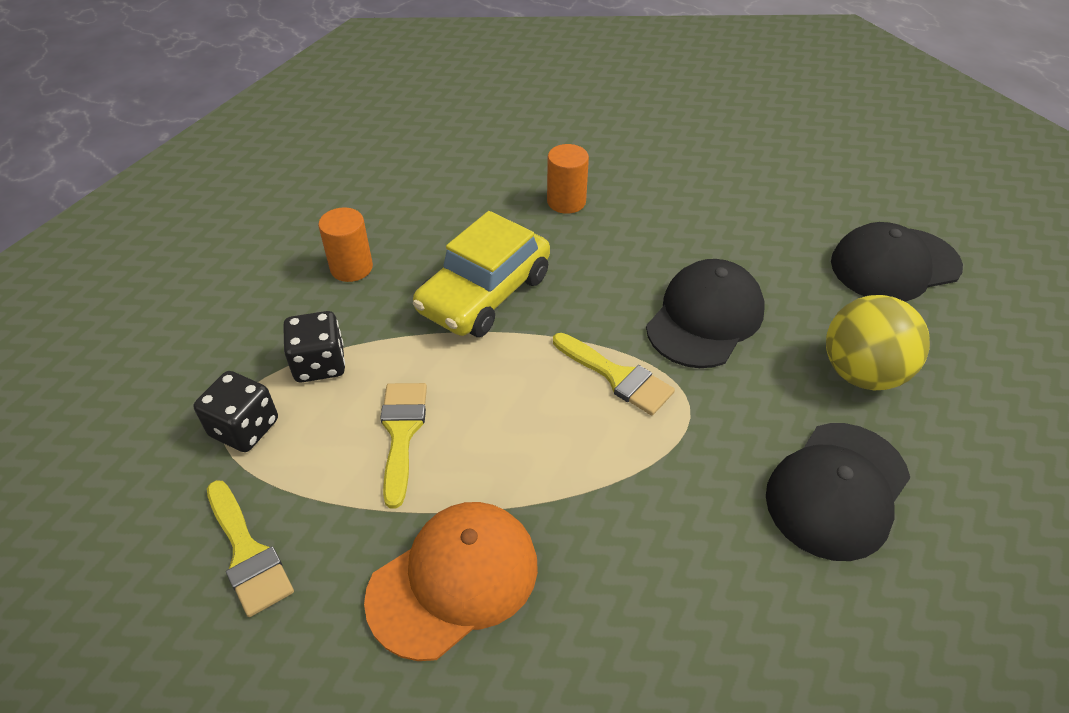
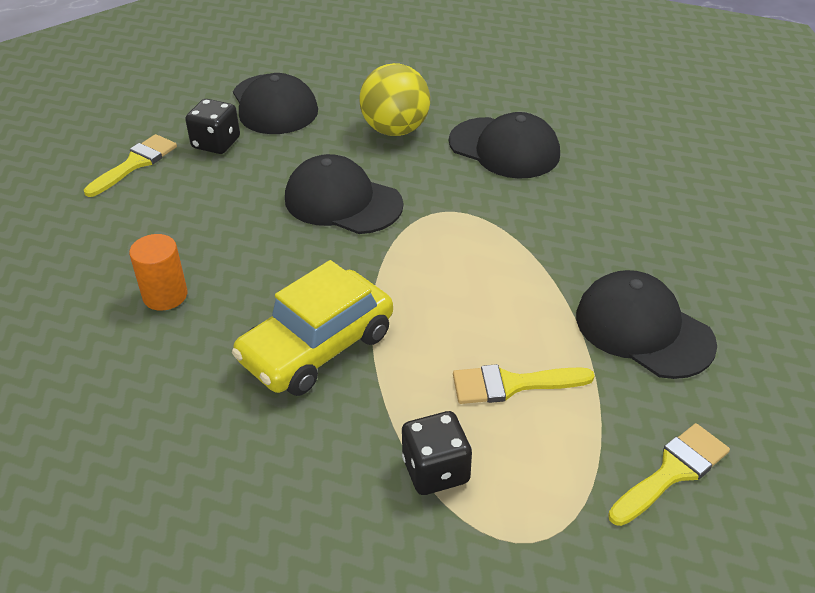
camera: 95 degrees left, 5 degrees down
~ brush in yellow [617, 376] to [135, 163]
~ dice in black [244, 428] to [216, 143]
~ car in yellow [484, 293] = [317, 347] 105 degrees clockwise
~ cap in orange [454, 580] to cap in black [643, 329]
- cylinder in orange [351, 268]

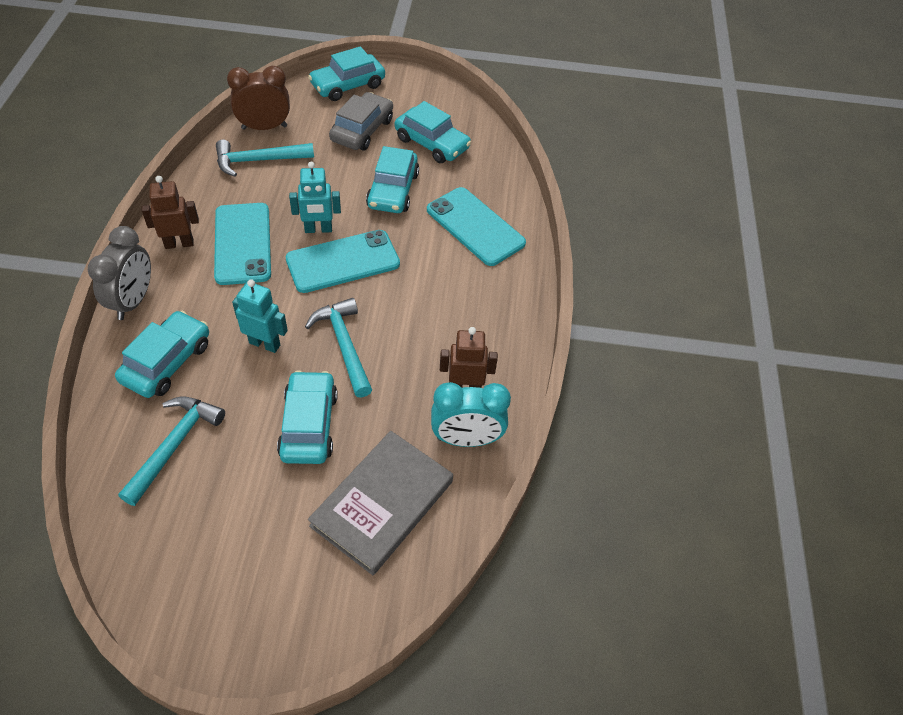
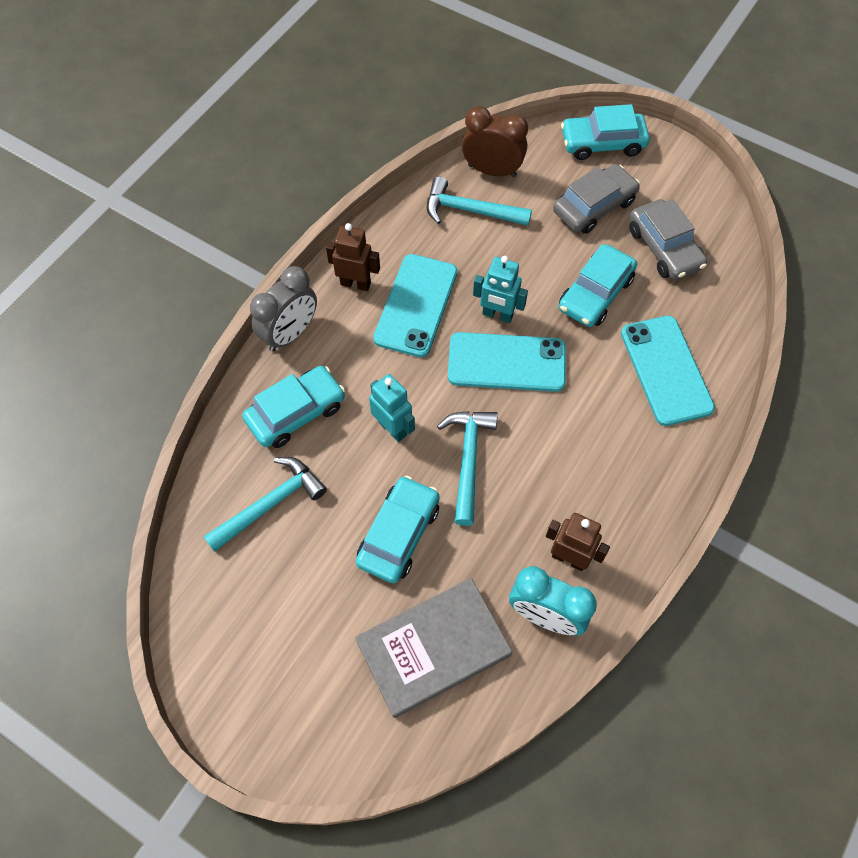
camera: 30 degrees right, 10 degrees up
~ car in turquoise [432, 143] to car in grey [664, 248]

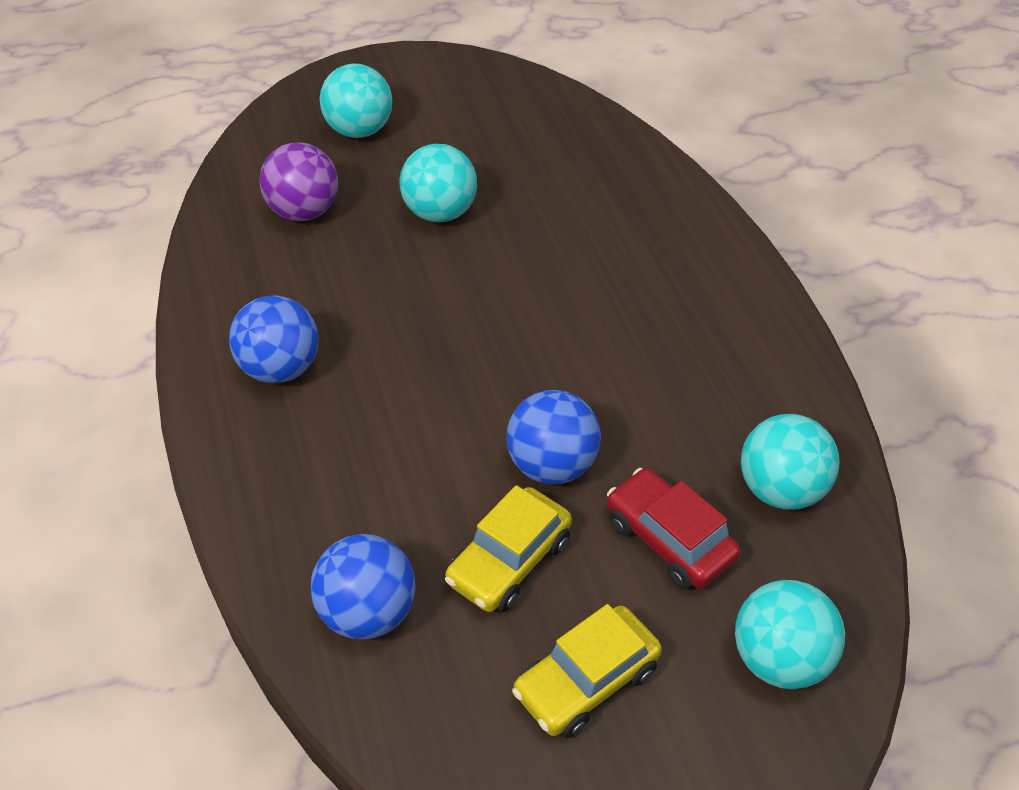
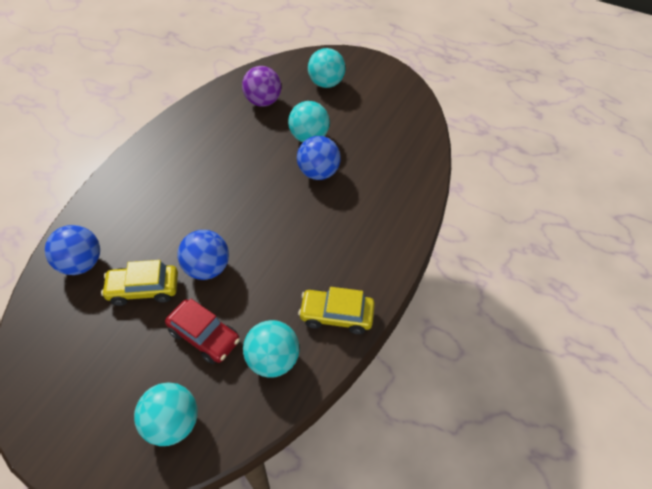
camera: 45 degrees right, 5 degrees up
~ car in red [669, 539] = [204, 336] 120 degrees clockwise
~ ball in blue [280, 368] to [318, 173]
~ car in yellow [586, 681] to [336, 315]

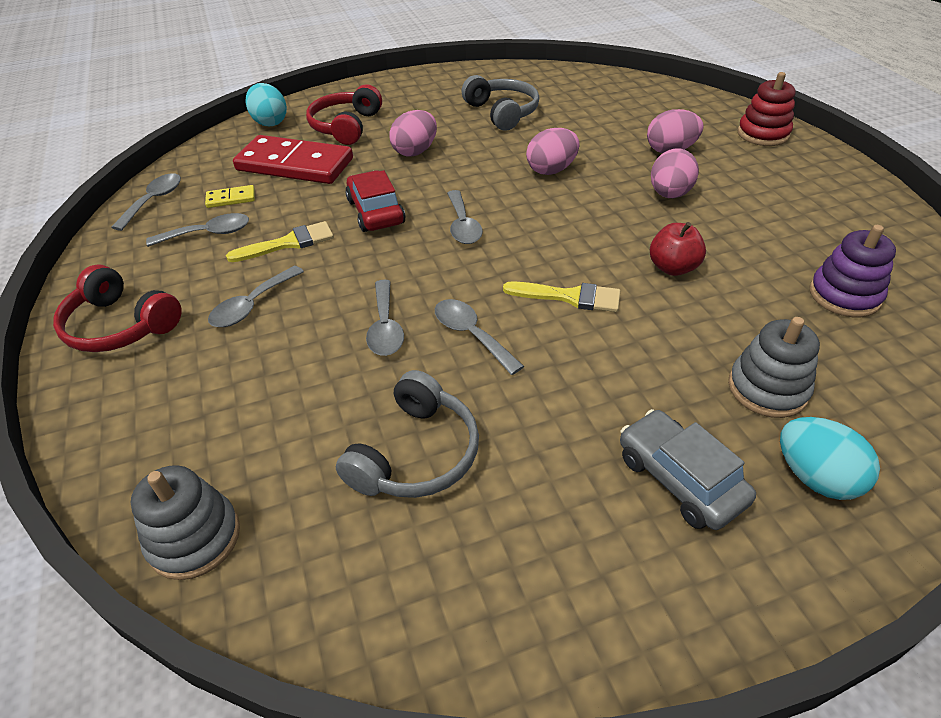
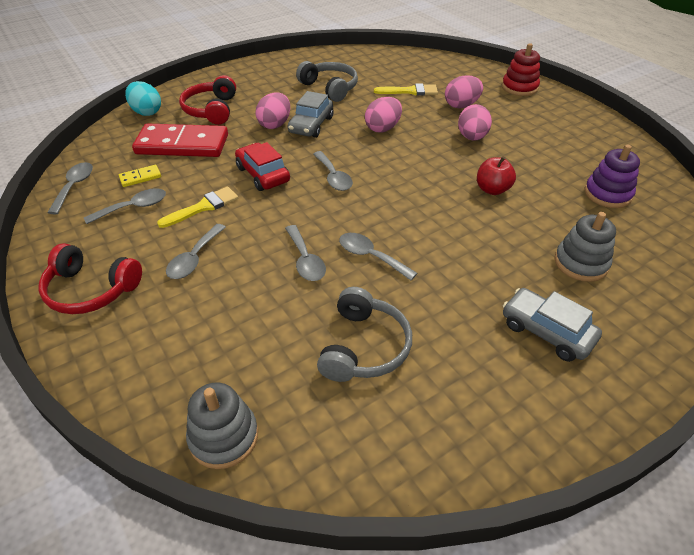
camera: 15 degrees left, 0 degrees up
+ car in grey [311, 125]
~ brush in yellow [569, 297] to [410, 91]
- egg in turquoise [815, 477]

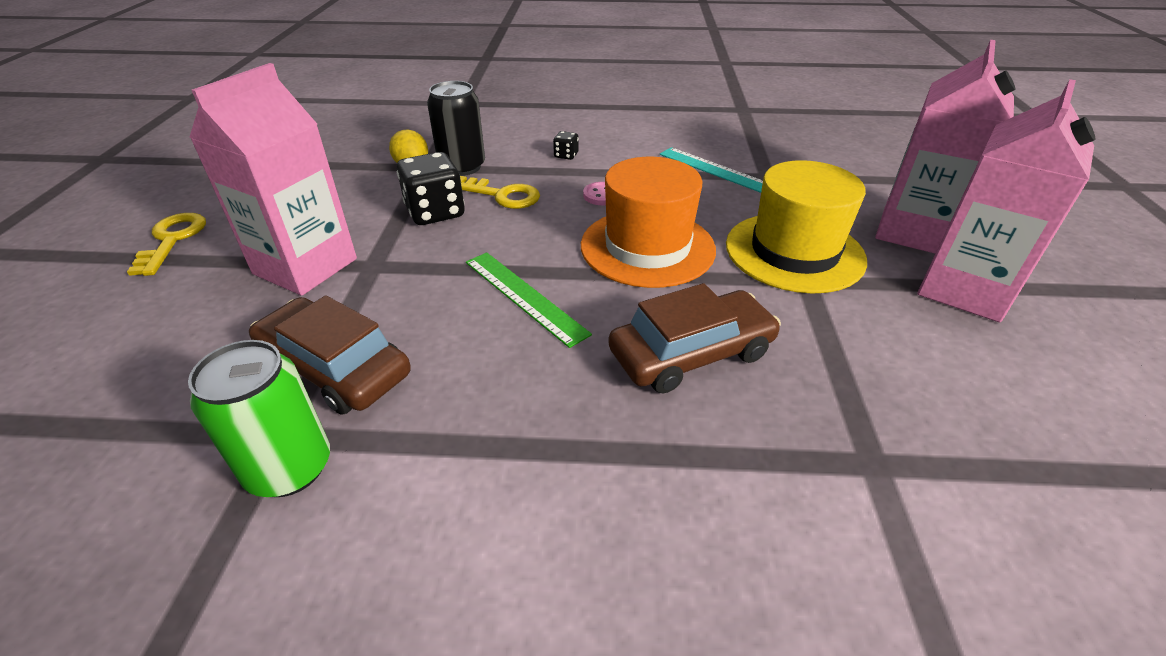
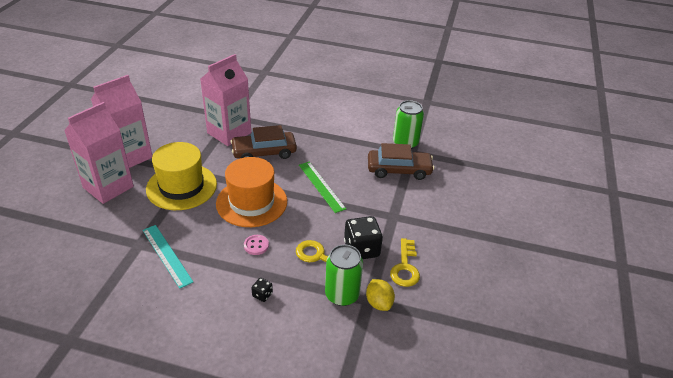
camera: 170 degrees left, 0 degrees up
~ carton in pink [305, 266] to [229, 133]
~ can in black [462, 167] to can in green [342, 295]
~ car in brown [335, 368] = [399, 170] 45 degrees counterclockwise
~ key in yellow [172, 240] to [405, 267]

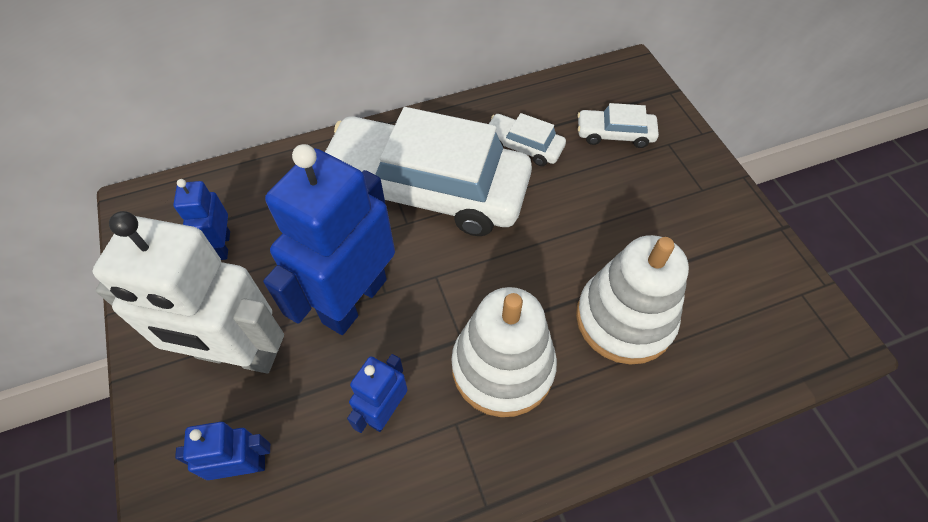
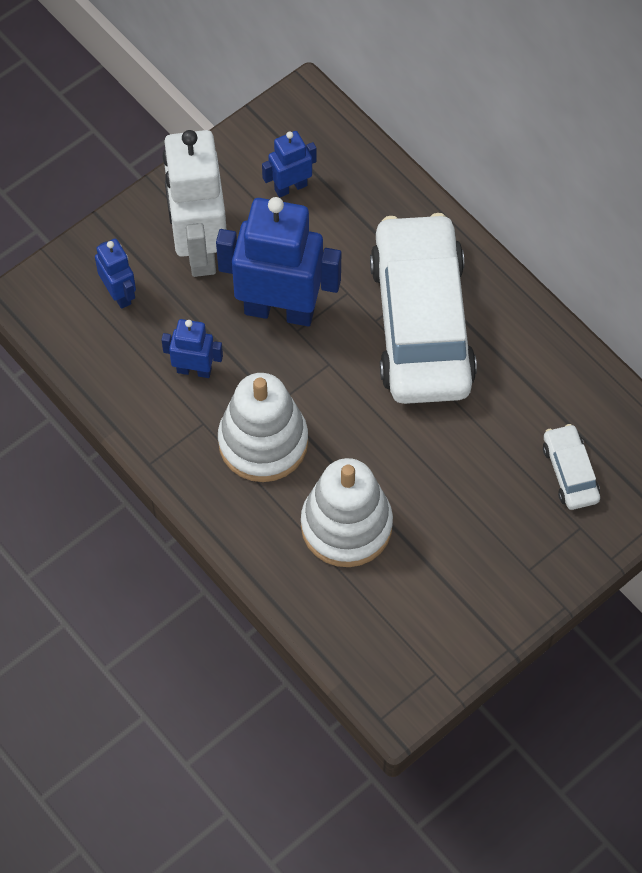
camera: 70 degrees right, 5 degrees up
- car in white [523, 146]

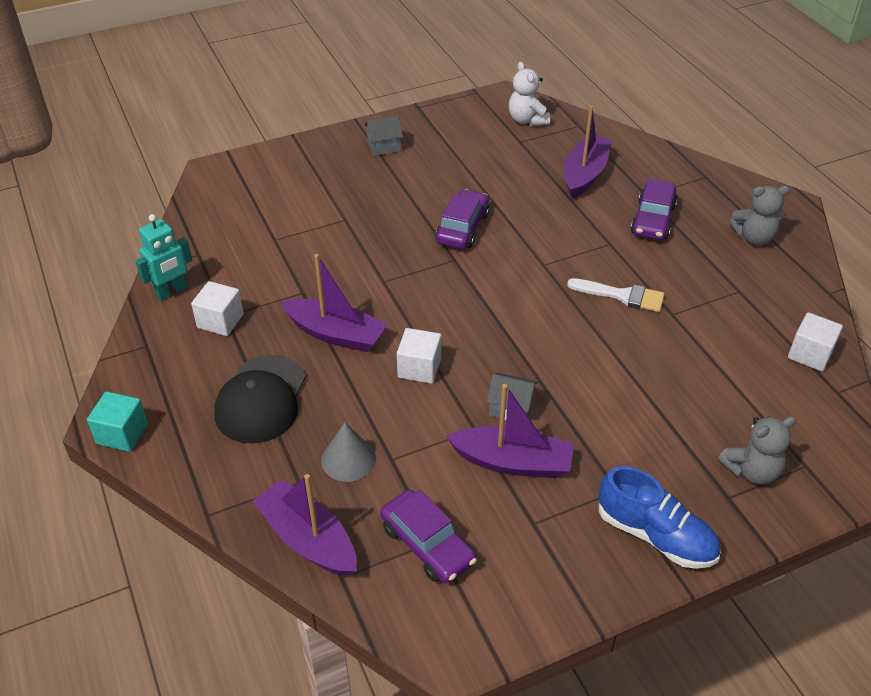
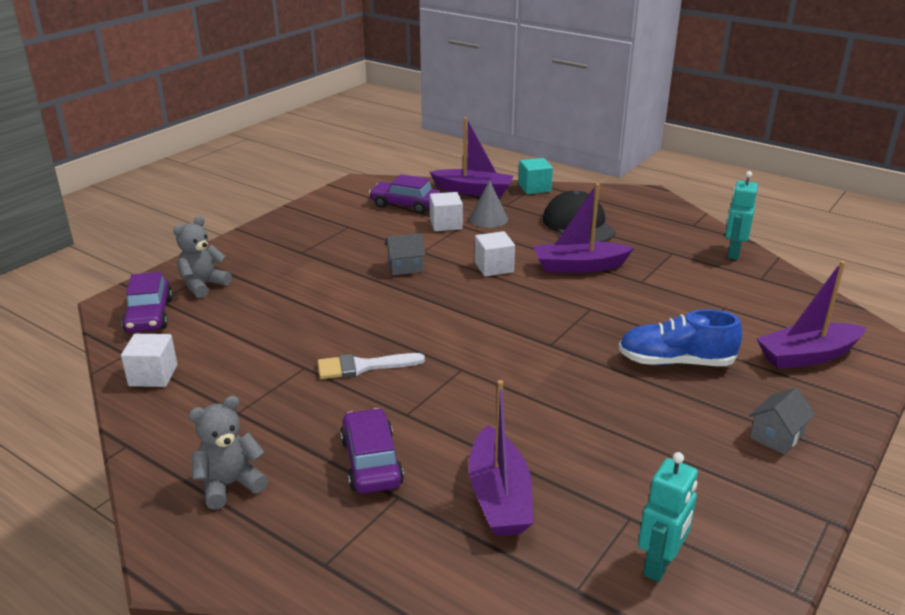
camera: 150 degrees right, 15 degrees down
~ car in purple [462, 228] to [149, 315]
~ cube in white [220, 321] to [446, 224]
~ cube in turquoise [122, 433] to [534, 188]
~ shoe in blue [656, 535] to [675, 362]
~ teddy bear in white [527, 120] to robot in turquoise [660, 564]
~ boat in purple [512, 462] to [807, 356]

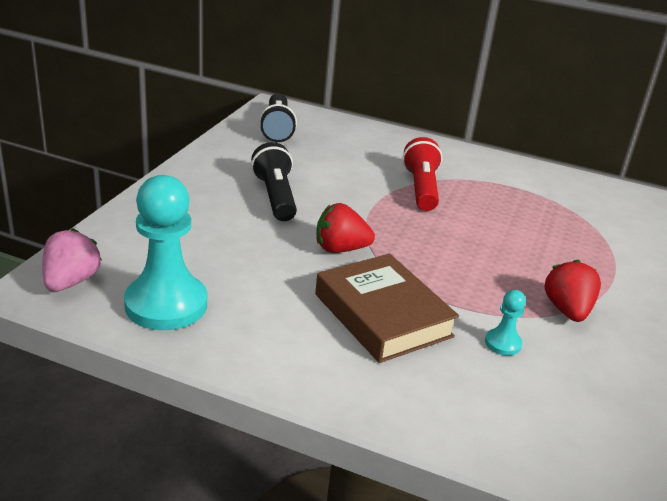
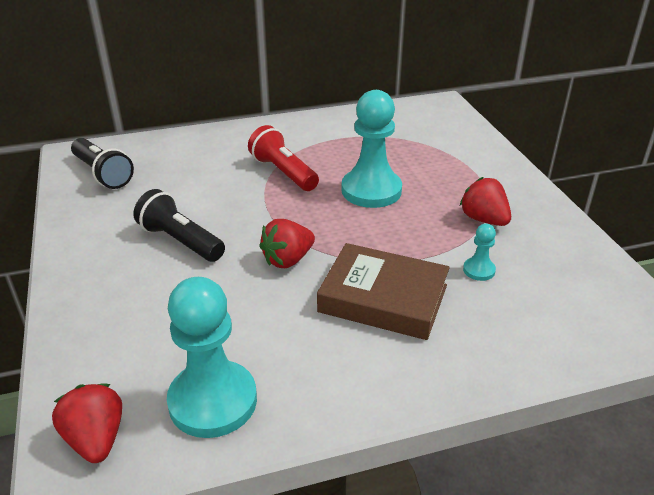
camera: 35 degrees left, 5 degrees up
~ strawberry in pink [71, 282] to strawberry in red [96, 439]
+ pawn in turquoise [371, 190]

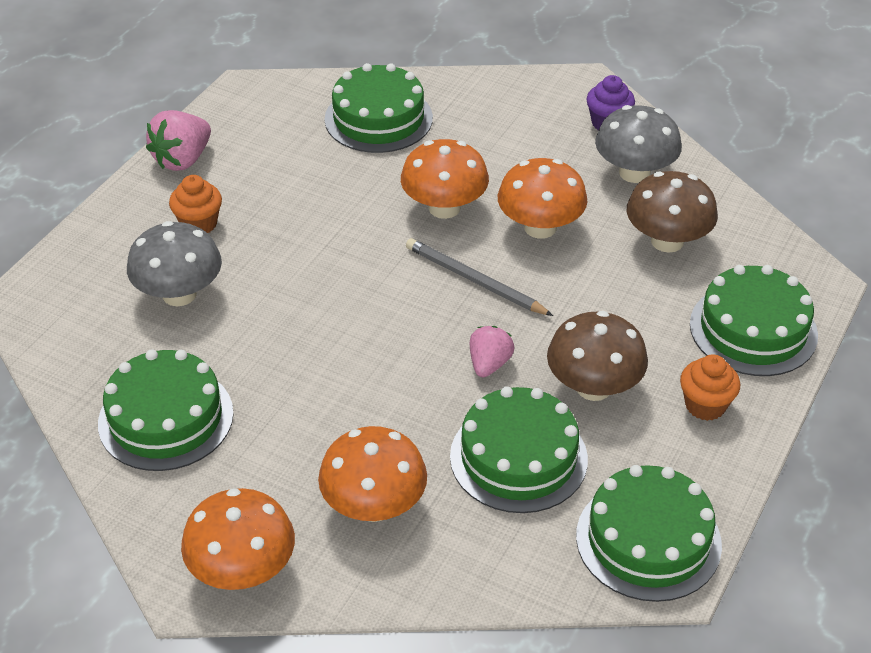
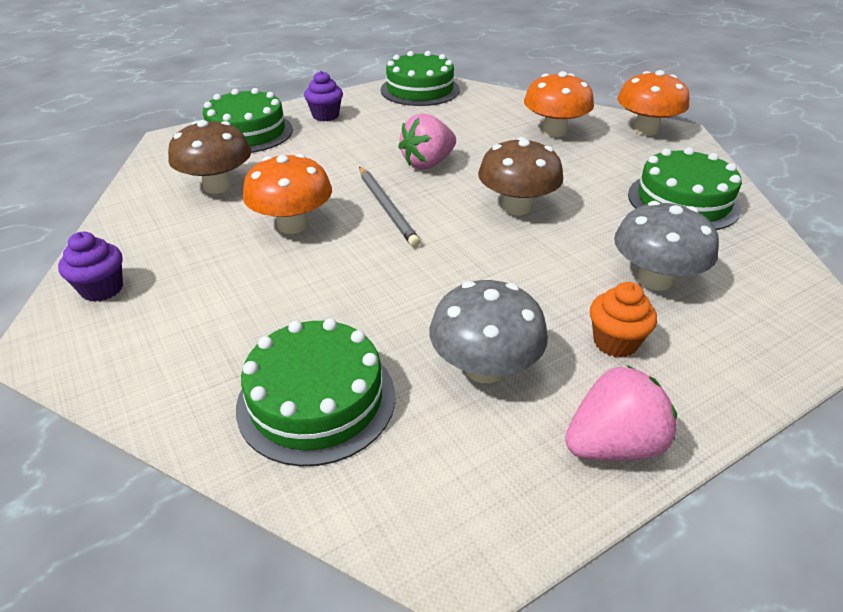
camera: 150 degrees left, 5 degrees down
~ cupcake in orange [705, 405] to cupcake in purple [325, 116]
~ strawberry in pink [489, 364] = [428, 163] x1.53
~ mushroom in grey [634, 173] to [484, 368]
~ mushroom in brown [593, 387] to [516, 207]
- mushroom in orange [444, 208]
- cake in green [518, 457]

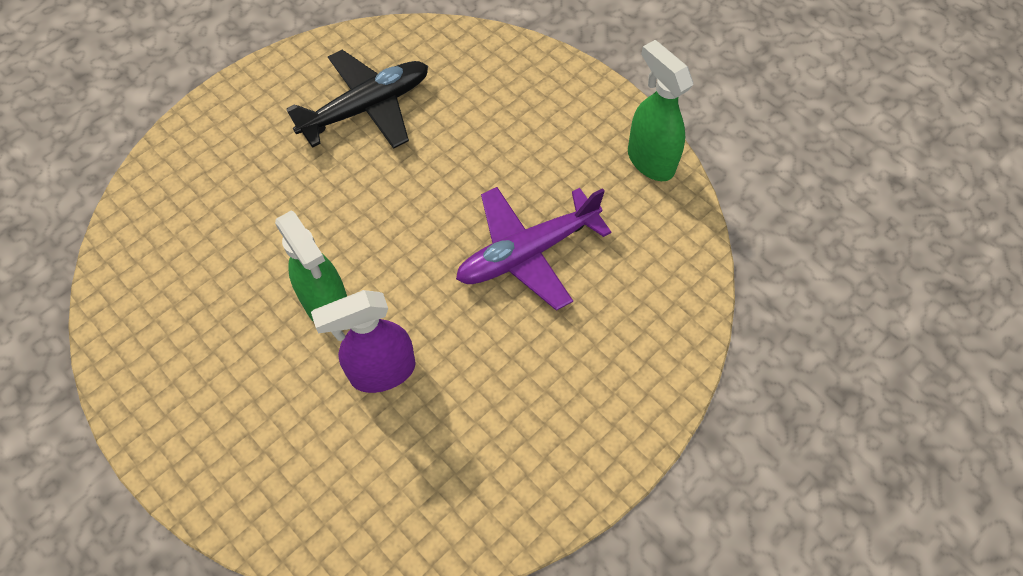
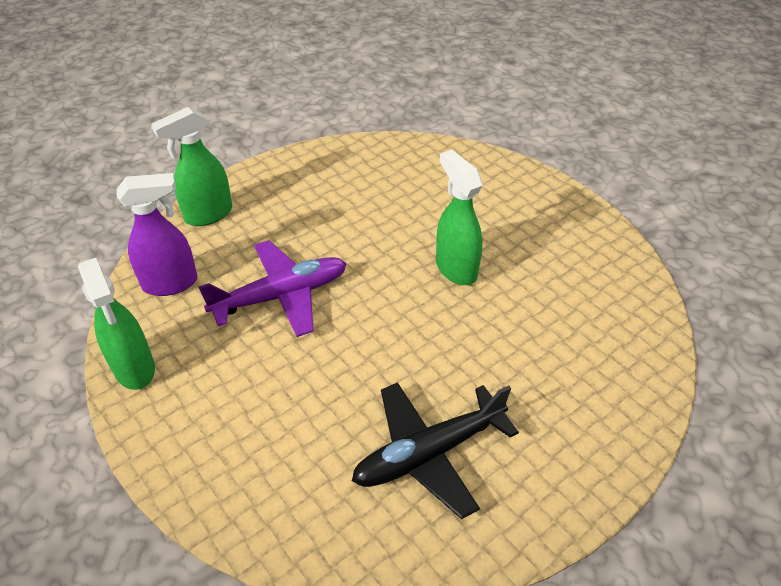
camera: 175 degrees left, 15 degrees down
~ spray bottle in purple [382, 372] to [171, 283]
+ spray bottle in green [208, 215]

